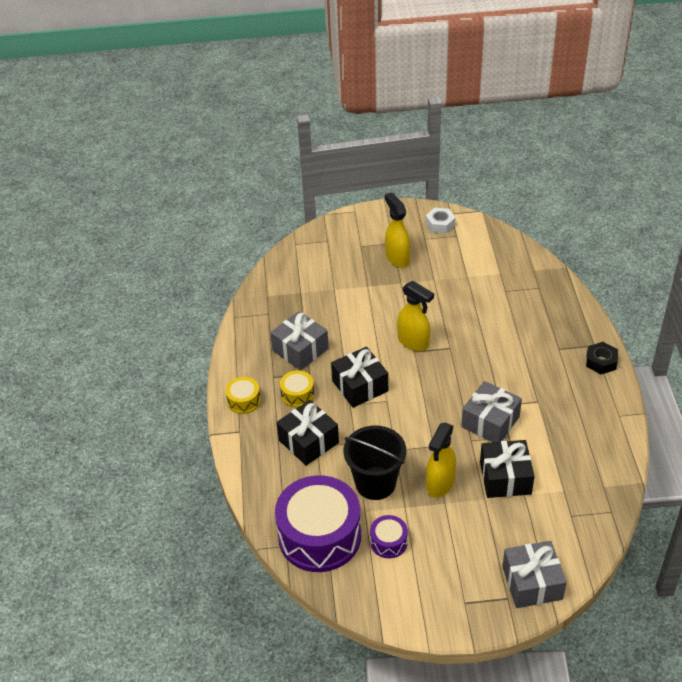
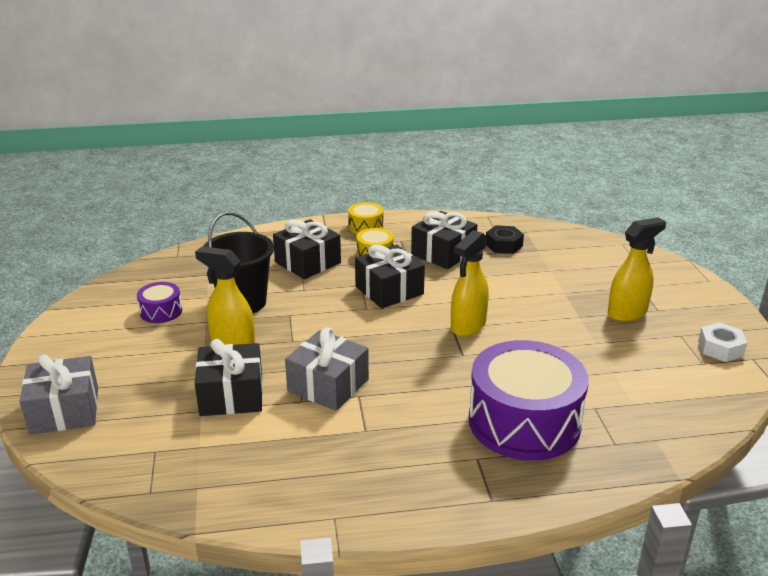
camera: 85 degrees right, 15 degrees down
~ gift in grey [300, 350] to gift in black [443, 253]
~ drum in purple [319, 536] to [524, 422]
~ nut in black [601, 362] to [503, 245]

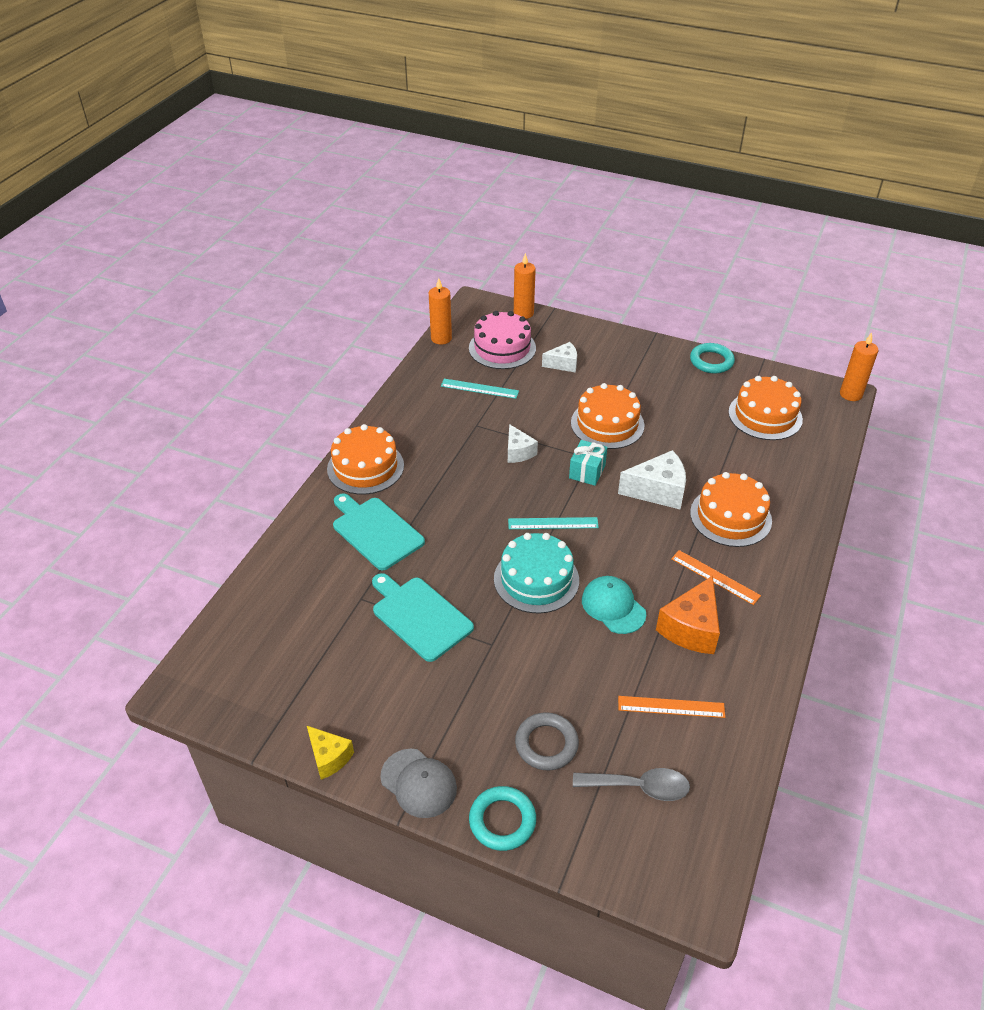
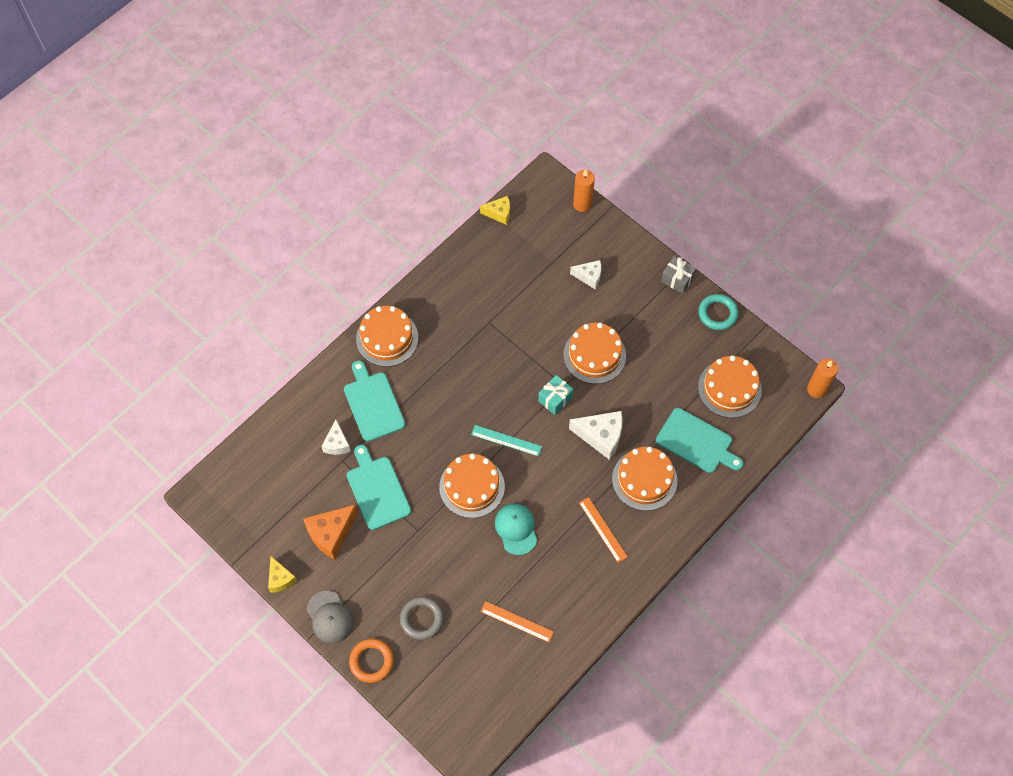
camera: 20 degrees right, 20 degrees up
~ cheese in orange [691, 628] to [331, 534]
~ cheese in white [518, 452] to [337, 443]
~ ring in turquoise [502, 821] to ring in orange [371, 661]
~ cake in turquoise [536, 579] to cake in orange [472, 487]
~ candle in orange [441, 338] to cheese in yellow [499, 213]
+ cutting board in turquoise [697, 442]
+ gift in grey [677, 279]
- ruler in turquoise [479, 388]
- cake in pink [502, 348]
- spoon in grey [639, 787]

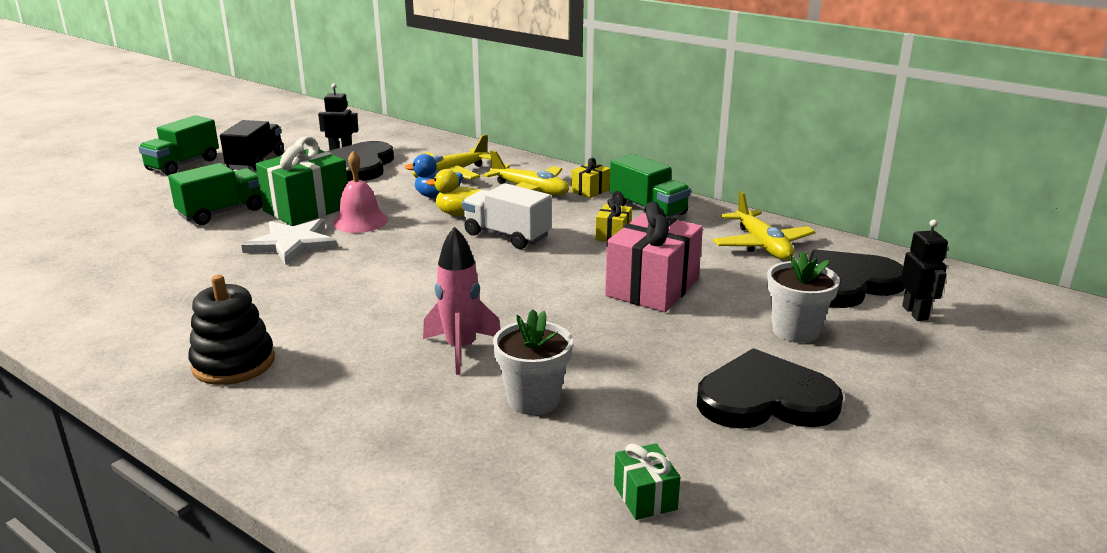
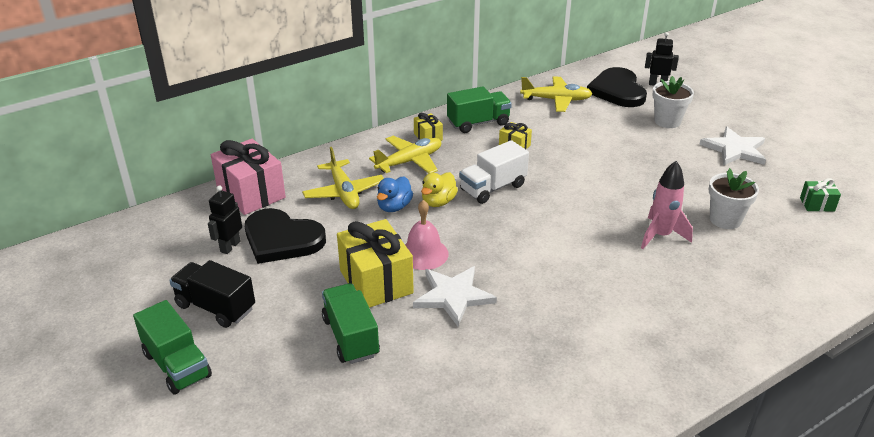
camera: 70 degrees left, 10 degrees up
~ gift in pink [652, 288] to [251, 193]
~ gift in green [307, 209] to gift in yellow [376, 281]
~ heart in black [765, 399] to star in white [734, 149]
- stacking toy in black [233, 363]

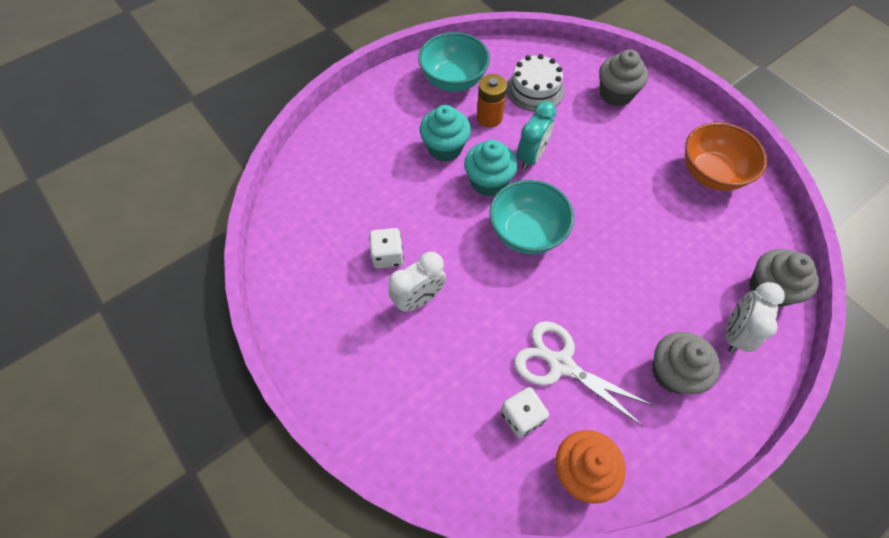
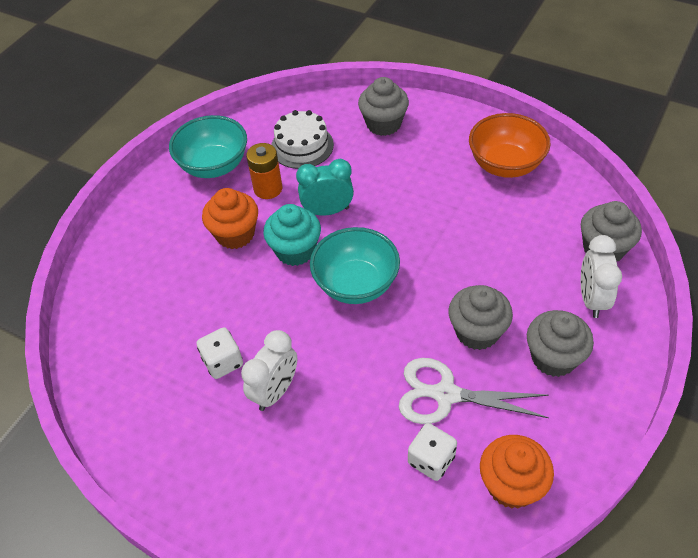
camera: 20 degrees left, 10 degrees down
~ cupcake in turquoise [445, 148] to cupcake in orange [235, 234]
~ clock in turquoise [531, 157] = [327, 211] 105 degrees counterclockwise
+ cupcake in grey [477, 332]

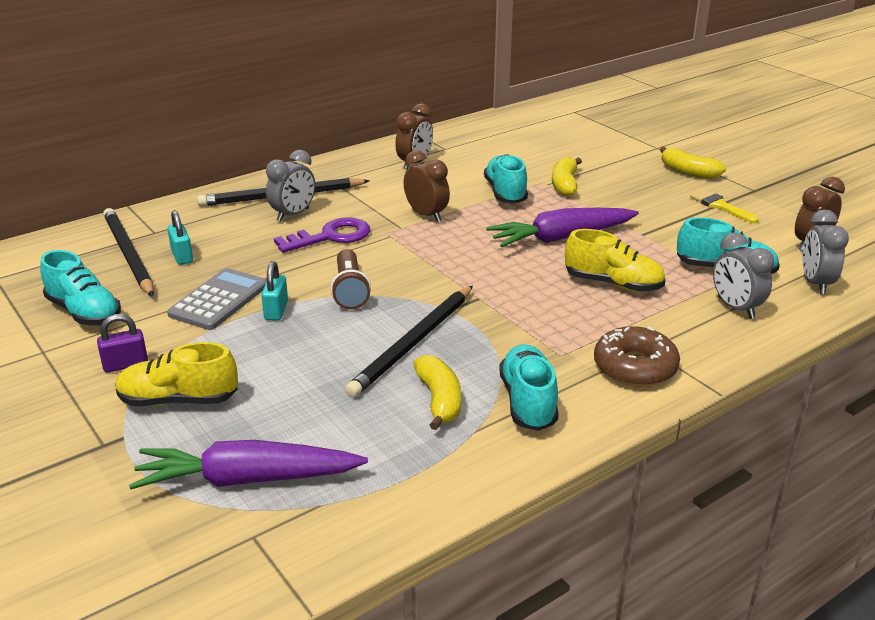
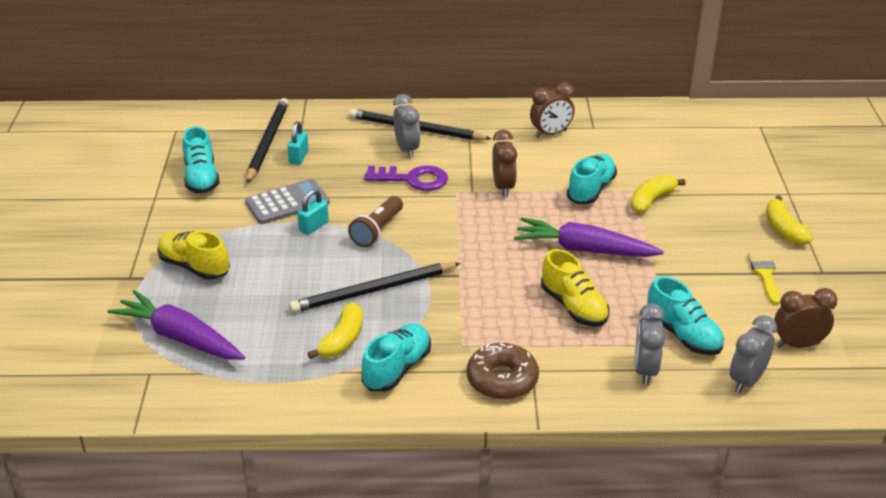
camera: 35 degrees right, 5 degrees up
~ clock in grey [293, 215] = [407, 149] 90 degrees counterclockwise
- padlock in purple [125, 364]

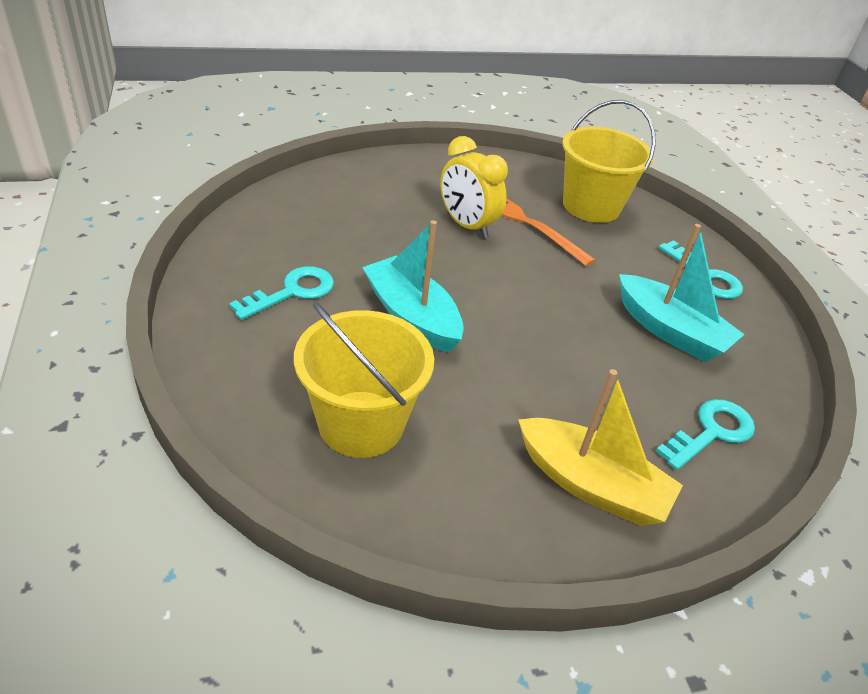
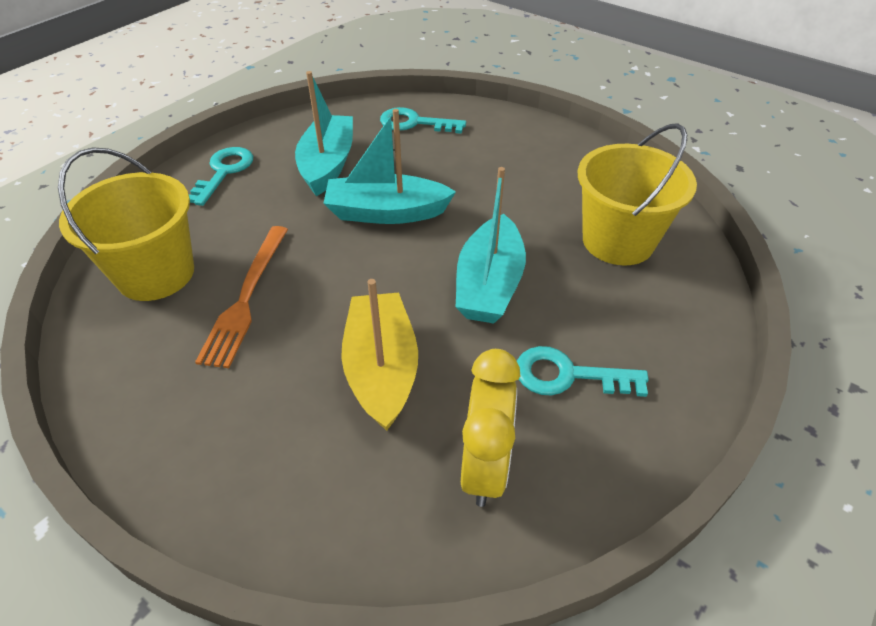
camera: 125 degrees left, 5 degrees up
+ boat in turquoise [386, 212]
~ boat in yellow [591, 484] to [382, 369]
~ clock in yellow [467, 226] to [485, 466]

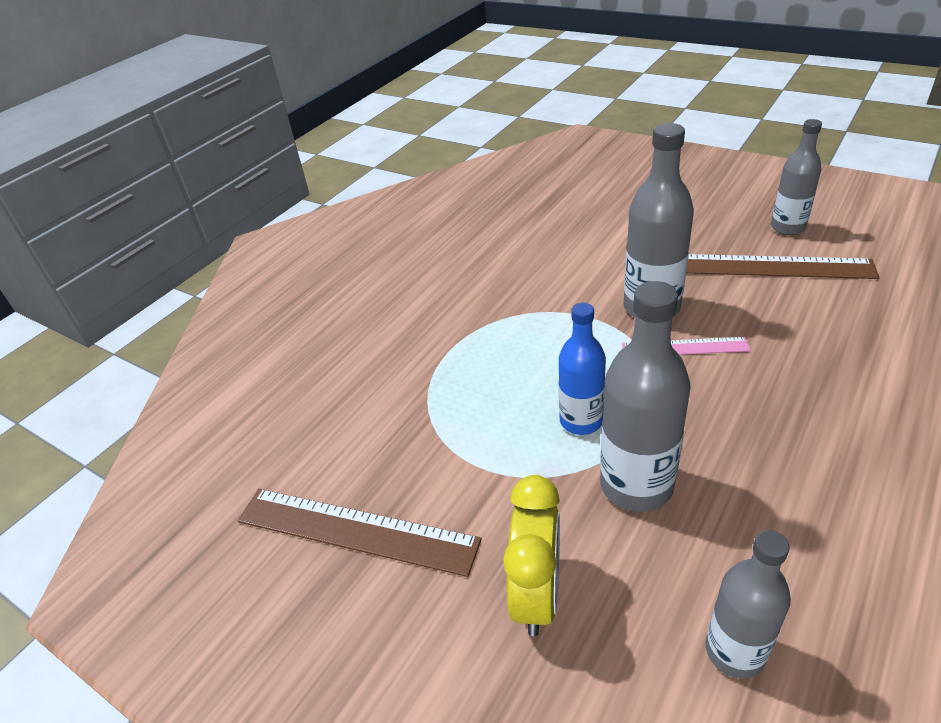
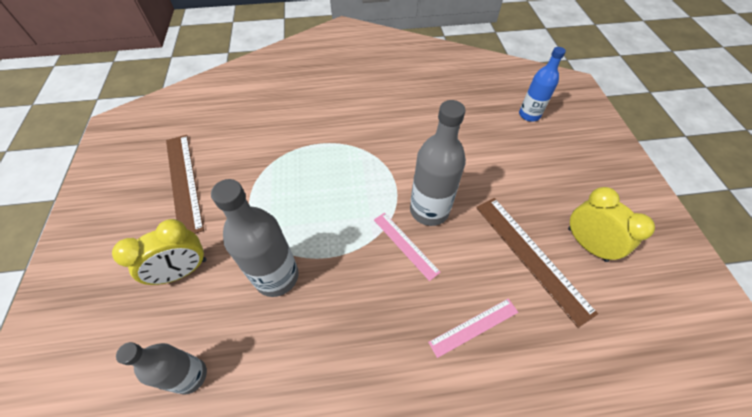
camera: 45 degrees right, 15 degrees up
+ ruler in pink [474, 327]
~ bottle in blue [581, 421] to [529, 115]
~ bottle in grey [787, 227] to clock in yellow [587, 244]

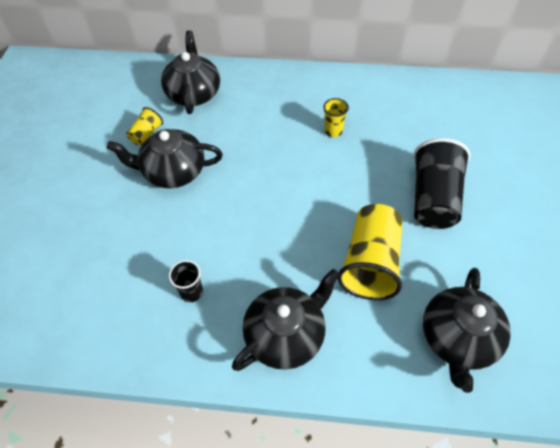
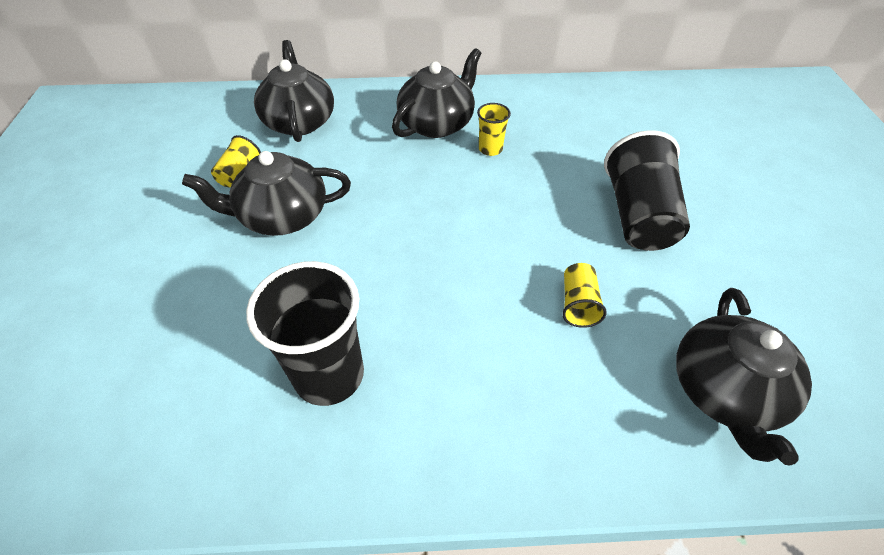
camera: 10 degrees left, 5 degrees down
~ cup in black [191, 292] = [329, 375] x2.04
~ teapot in black [286, 334] to [437, 124]
~ cup in yellow [370, 263] = [578, 304] x0.49

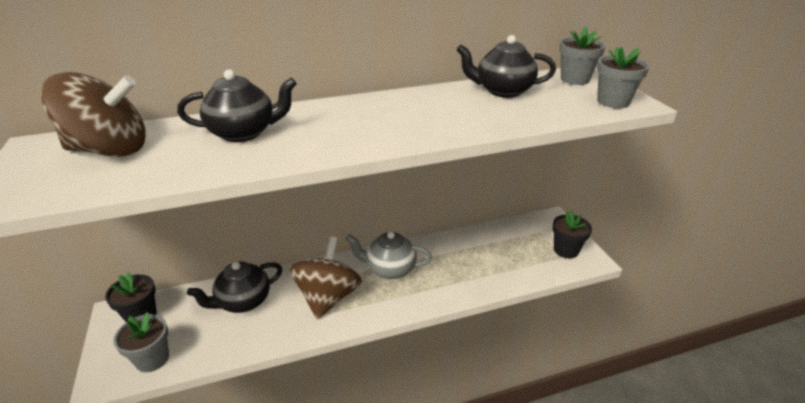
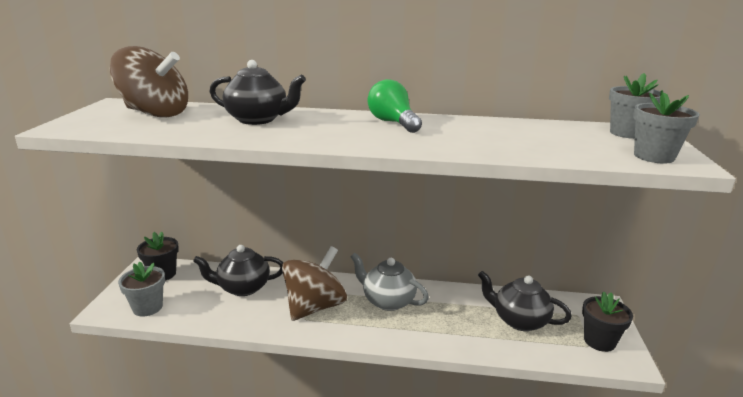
camera: 25 degrees right, 10 degrees down
+ light bulb in green [393, 123]
~ teapot in black [503, 91] to [519, 320]

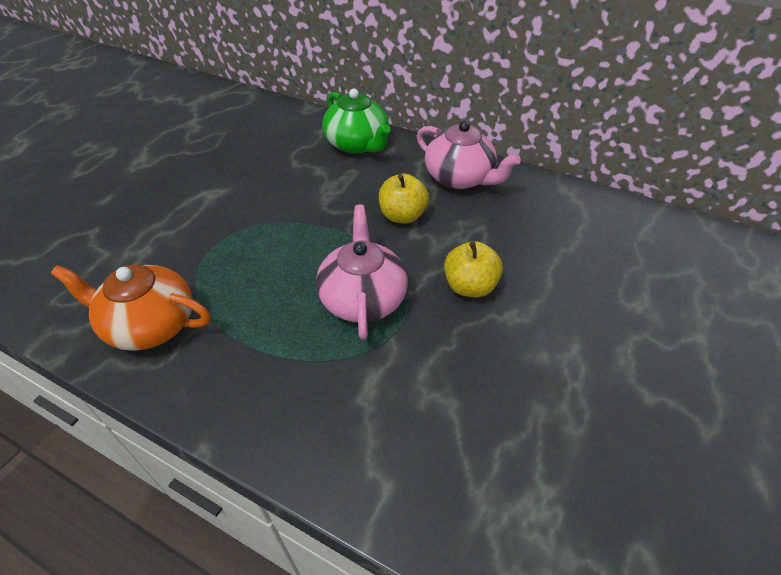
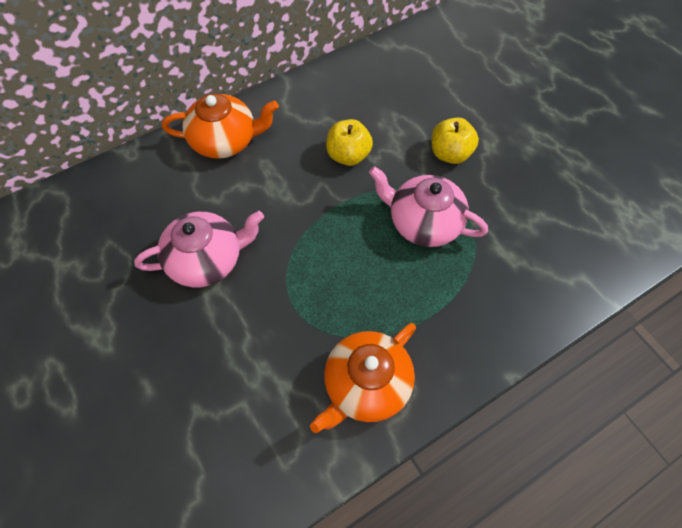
camera: 60 degrees left, 15 degrees up
~ teapot in pink [460, 178] to [207, 259]
~ teapot in green [357, 144] to teapot in orange [225, 140]

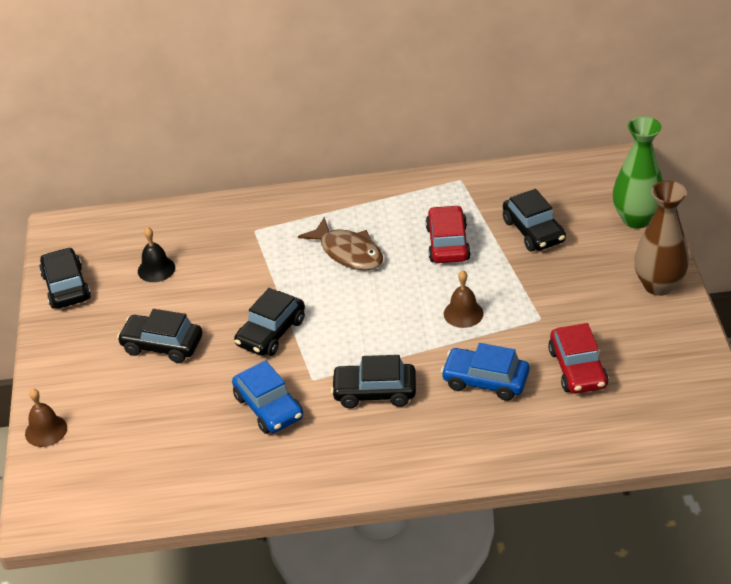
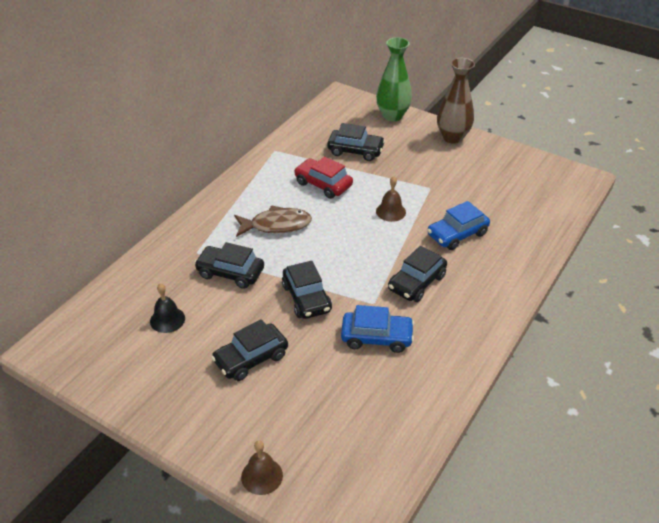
camera: 55 degrees left, 0 degrees up
~ car in black [66, 287] to [230, 273]
- car in red [577, 368]

